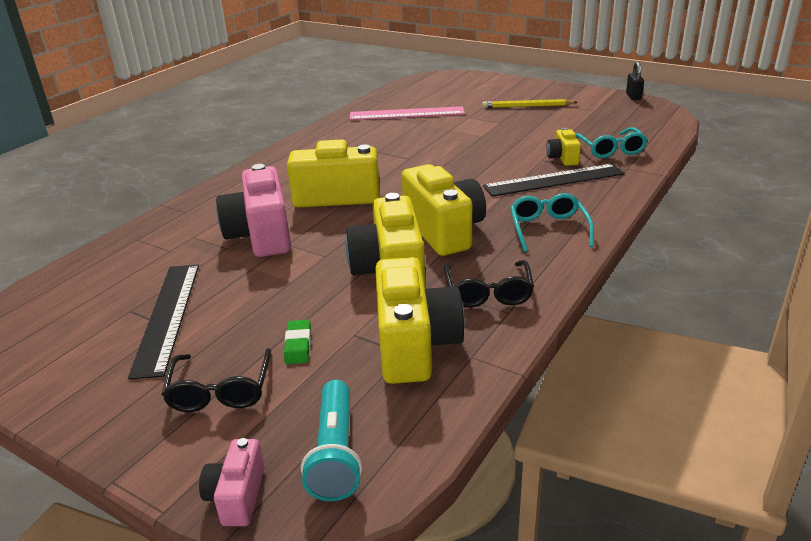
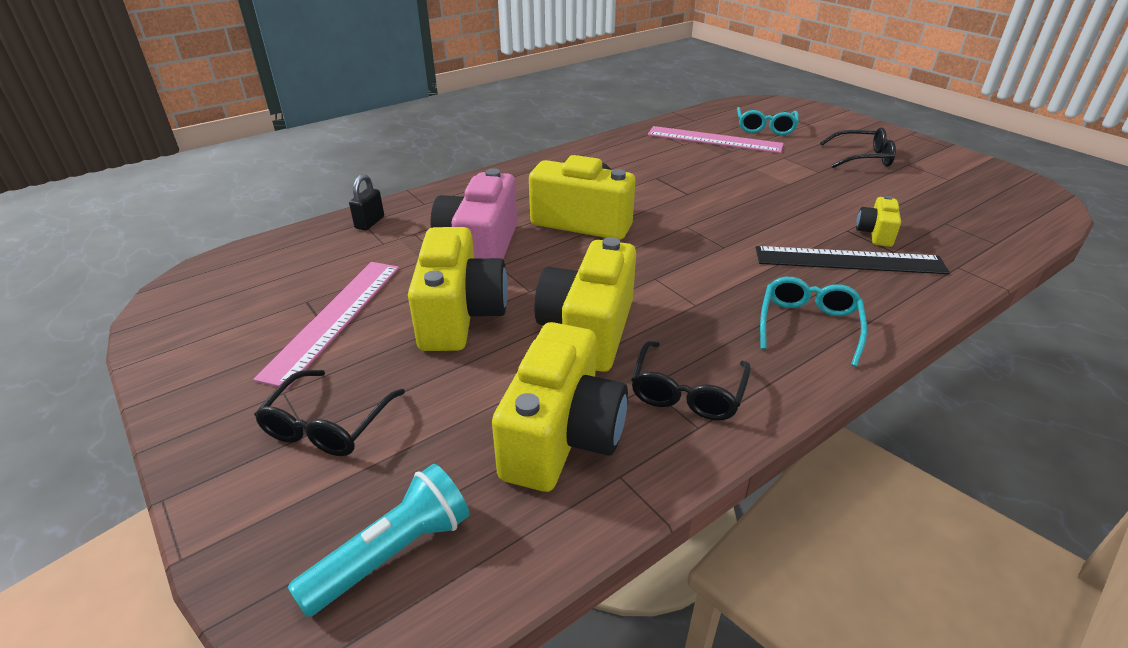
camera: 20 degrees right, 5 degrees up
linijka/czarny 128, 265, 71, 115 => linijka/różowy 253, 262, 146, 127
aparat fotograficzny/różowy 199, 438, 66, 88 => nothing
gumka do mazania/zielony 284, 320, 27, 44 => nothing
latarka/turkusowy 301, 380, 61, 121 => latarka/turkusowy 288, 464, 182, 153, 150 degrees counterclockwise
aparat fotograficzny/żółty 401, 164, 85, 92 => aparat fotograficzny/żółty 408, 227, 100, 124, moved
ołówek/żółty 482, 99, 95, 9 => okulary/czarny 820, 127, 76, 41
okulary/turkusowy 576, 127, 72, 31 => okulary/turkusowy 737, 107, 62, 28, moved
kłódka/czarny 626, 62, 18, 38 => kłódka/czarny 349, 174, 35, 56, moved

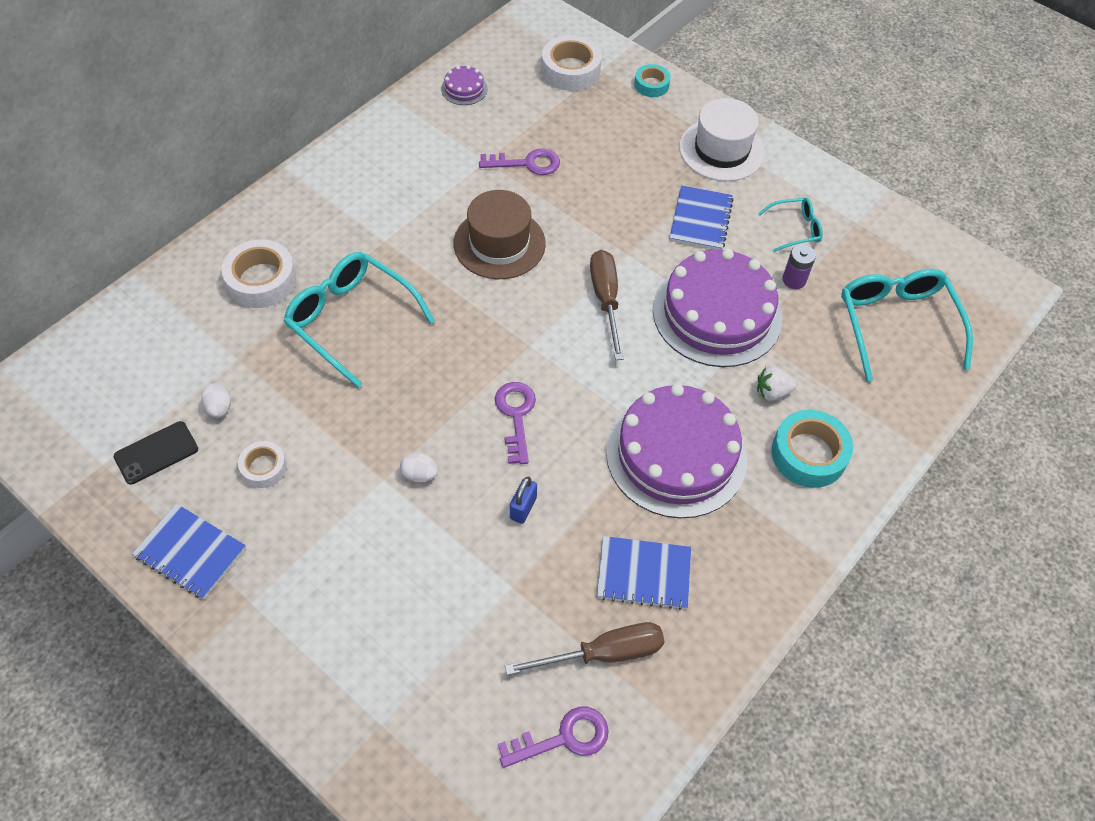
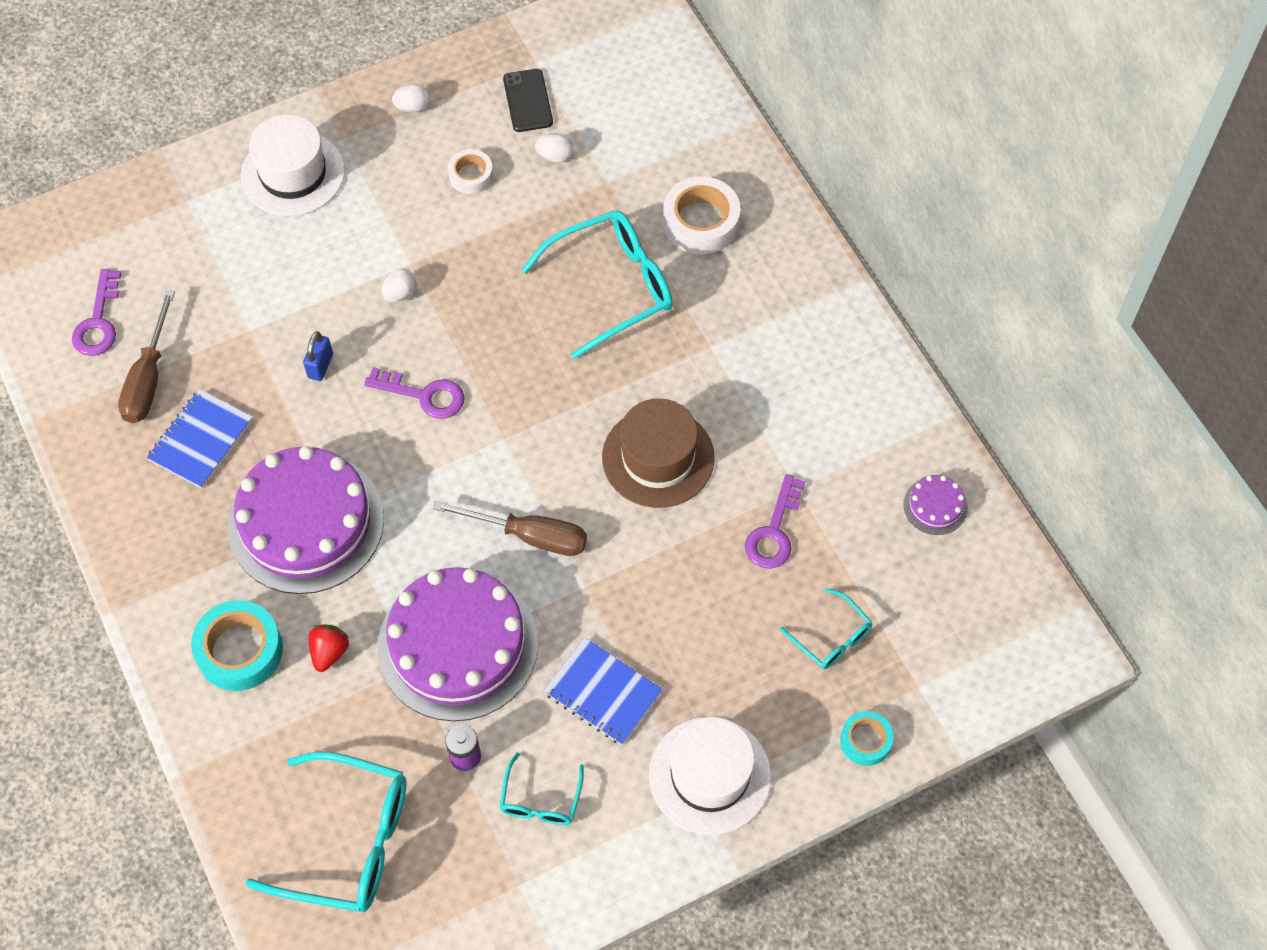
camera: 115 degrees right, 5 degrees up
zeszyt/niebieski 132, 504, 114, 95 => jajko/biały 392, 84, 38, 29
kłódka/niebieski 510, 477, 27, 47 => kłódka/niebieski 303, 331, 30, 50, 60 degrees clockwise
taśma klejąca/biały 542, 35, 60, 56 => nothing
truskawka/biały 757, 366, 40, 35 => truskawka/czerwony 309, 625, 40, 47
nothing => kapelusz/biały 241, 114, 104, 102
nothing => okulary/turkusowy 780, 588, 93, 81

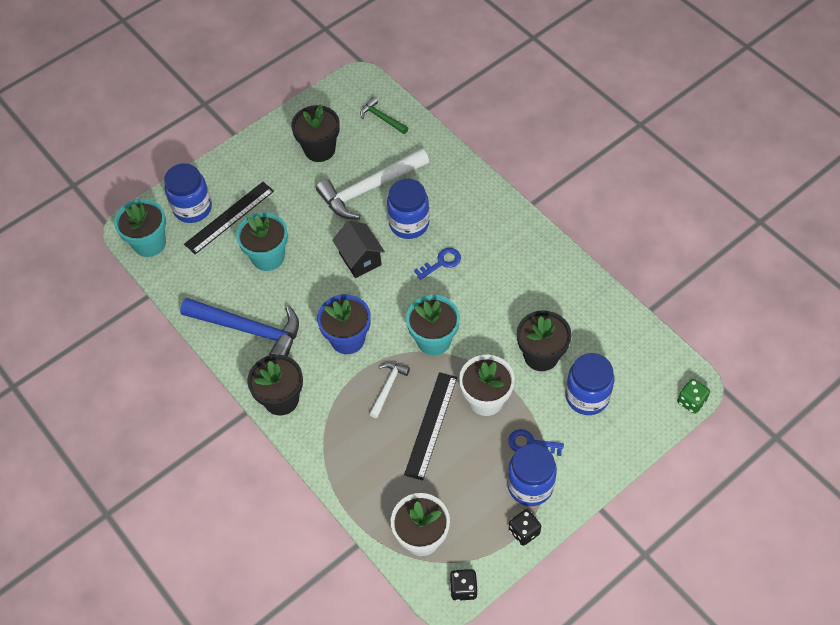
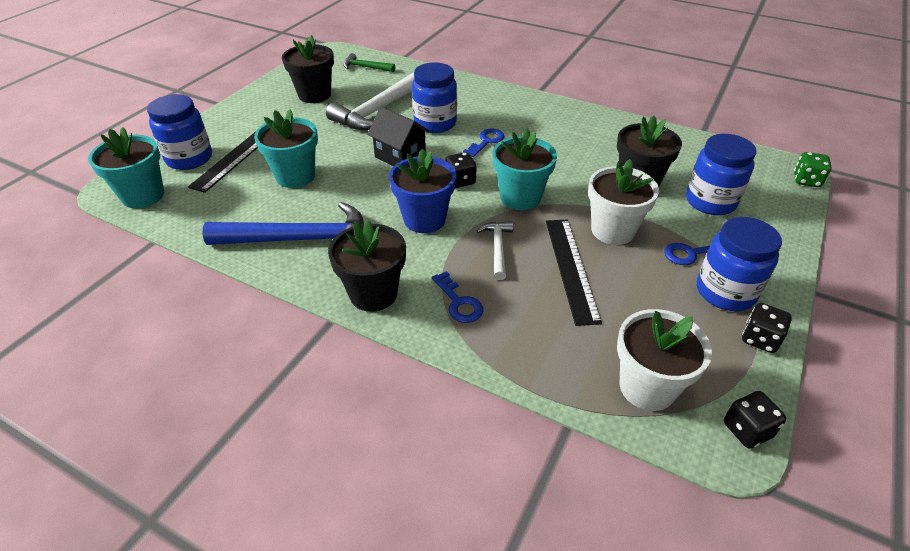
camera: 25 degrees left, 15 degrees down
nothing => klucz/niebieski 432, 271, 51, 52
nothing => kostka do gry/czarny 445, 152, 32, 36

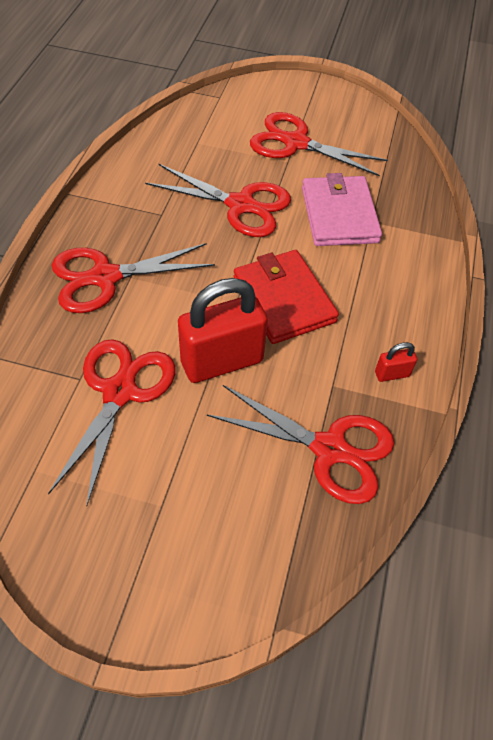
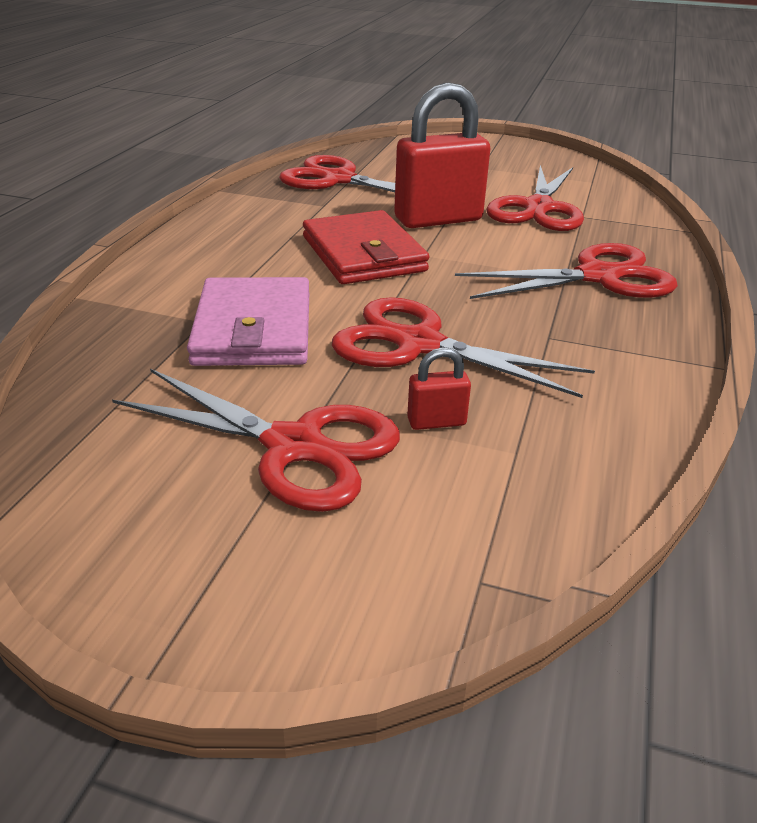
camera: 175 degrees left, 20 degrees down
kłódka/czerwony 375, 342, 42, 40 => kłódka/czerwony 407, 347, 64, 83, moved

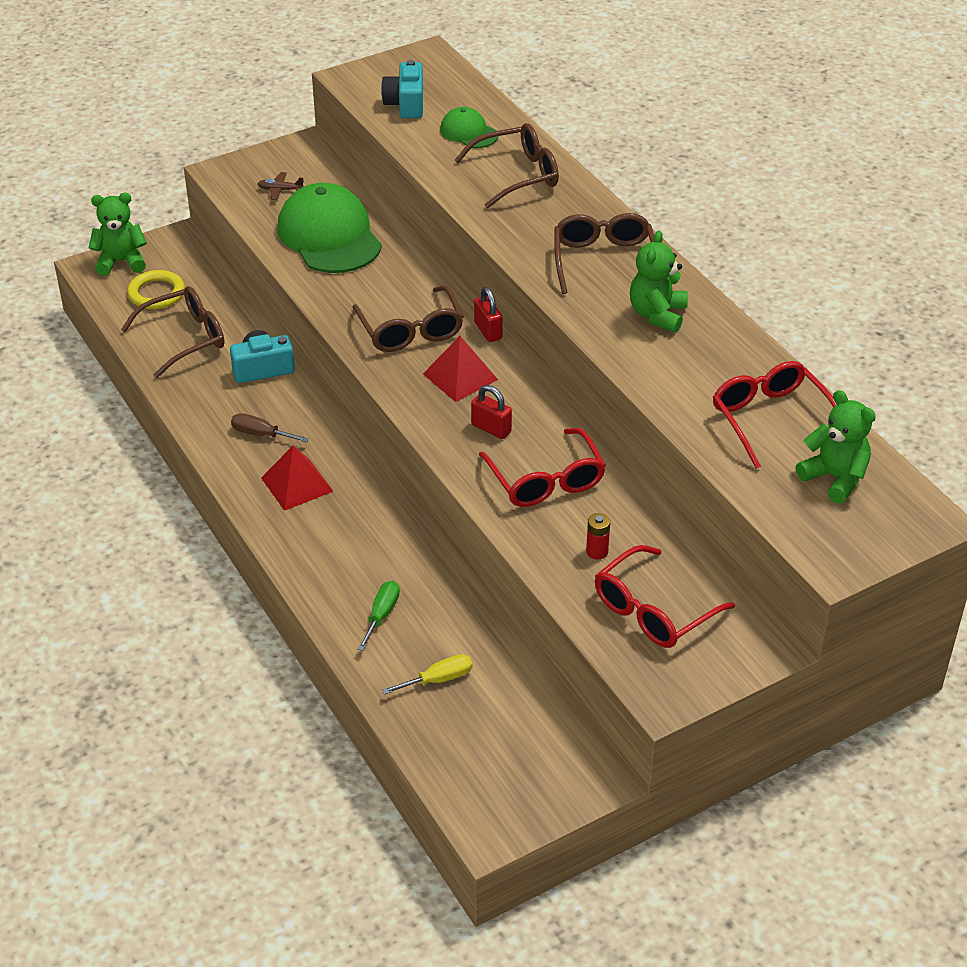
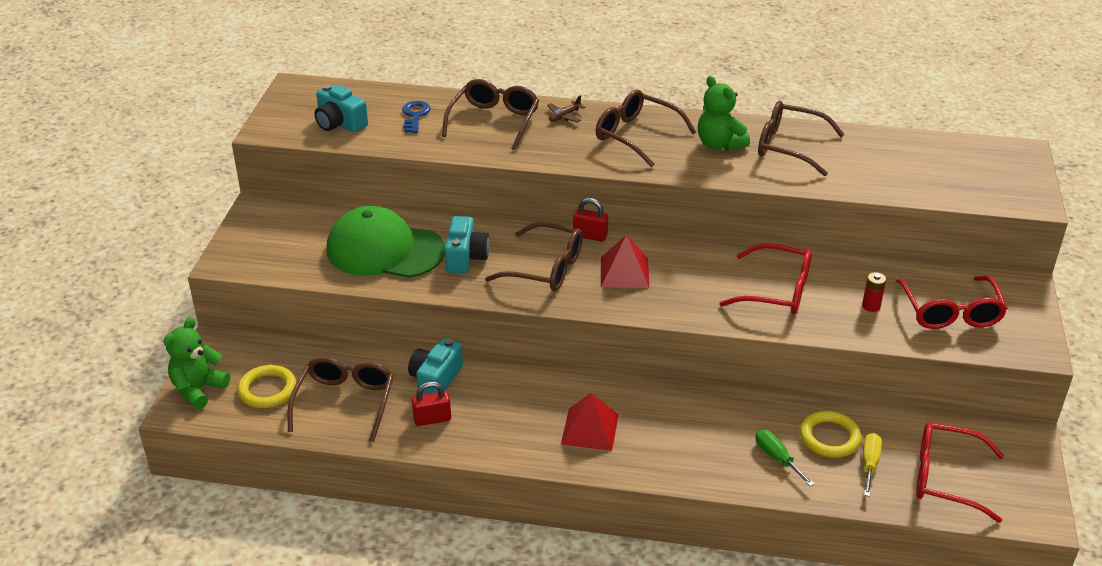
camera: 50 degrees left, 5 degrees down
śrubokręt/brązowy 231, 413, 78, 29 => nothing
samolot/brązowy 258, 172, 46, 28 => samolot/brązowy 547, 95, 39, 28, moved
czapka/zielony 440, 107, 58, 41 => klucz/niebieski 402, 101, 28, 32
kłódka/czerwony 471, 385, 41, 54 => kłódka/czerwony 412, 382, 39, 44, moved
okulary/czerwony 713, 361, 124, 108 => okulary/czerwony 916, 422, 88, 101, moved
miś/zielony 796, 390, 80, 114 => nothing
nothing => aparat fotograficzny/turkusowy 444, 216, 46, 57
nothing => okulary/brązowy 758, 101, 87, 75
nothing => pierścień/żółty 800, 411, 62, 47

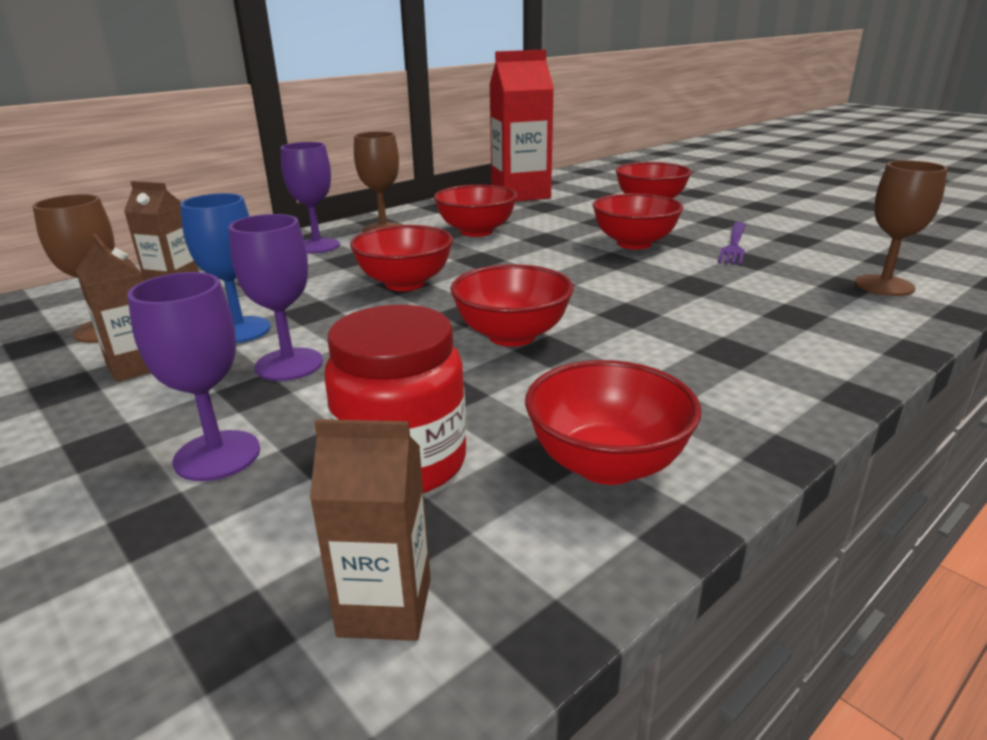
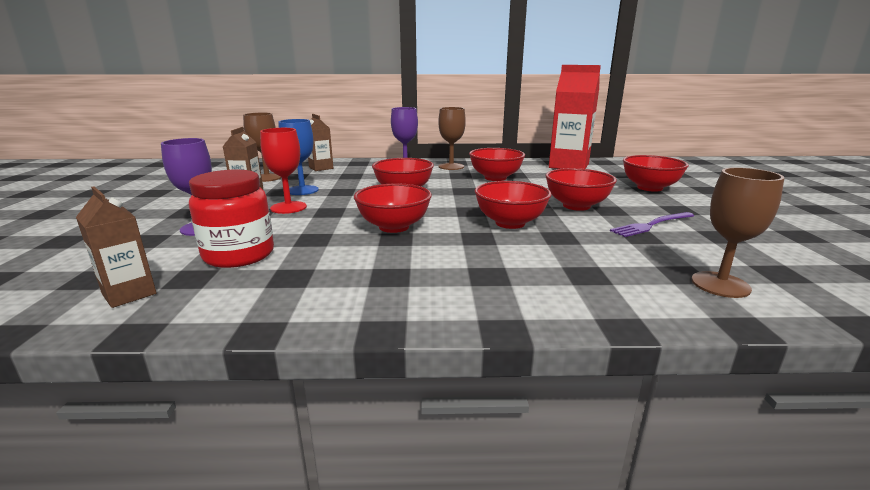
camera: 40 degrees right, 5 degrees down
kielich/fioletowy 229, 214, 94, 167 => kielich/czerwony 260, 128, 47, 86
miska/czerwony 525, 360, 176, 125 => miska/czerwony 475, 181, 76, 48, moved

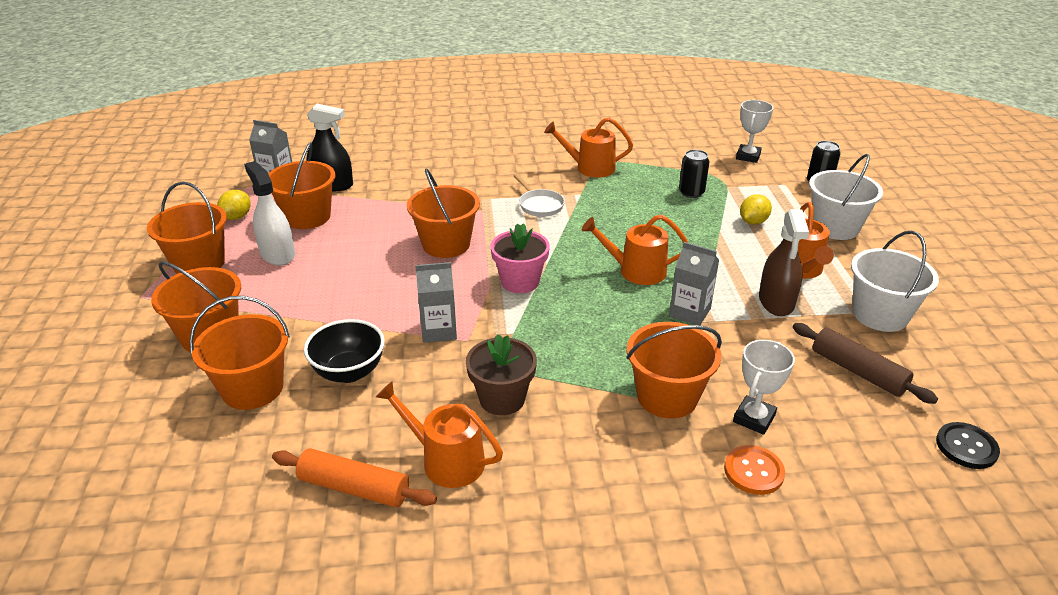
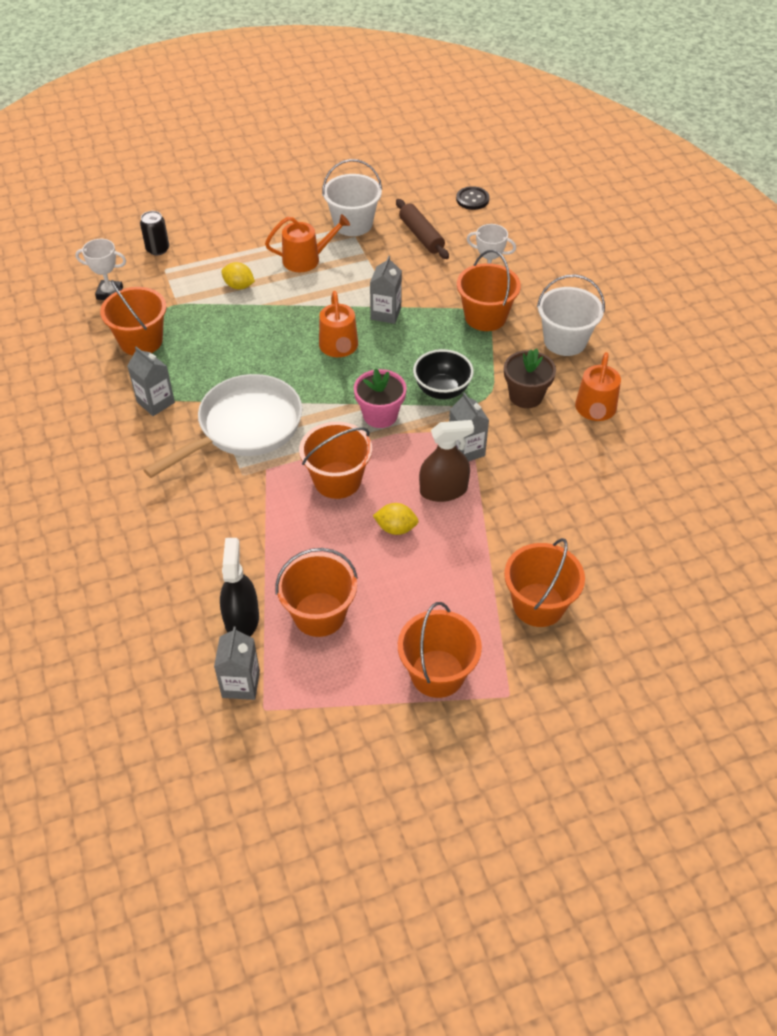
camera: 105 degrees left, 15 degrees up
wiadro/pomarańczowy 189, 296, 101, 114 => wiadro/pomarańczowy 100, 280, 67, 75, moved
cytryna/żółty 217, 190, 34, 30 => cytryna/żółty 373, 503, 45, 32, moved
spryskiwacz/biały 244, 161, 51, 105 => nothing
wałek do ciasta/pomarańczowy 272, 448, 165, 59 => nothing
miska/czarny 304, 319, 81, 64 => miska/czarny 413, 349, 61, 50, moved
patelnia/biały 513, 174, 52, 43 => patelnia/biały 143, 374, 159, 104, x2.20
konewka/pomarańczowy 544, 117, 89, 61 => karton mleka/szary 127, 346, 48, 70
puszka/czarny 679, 150, 30, 48 => nothing
guzik/pomarańczowy 724, 445, 61, 50 => nothing
spryskiwacz/brązowy 759, 209, 50, 107 => spryskiwacz/brązowy 419, 420, 55, 82, moved
wałek do ciasta/brązowy 793, 323, 145, 81 => wałek do ciasta/brązowy 396, 199, 53, 60, 60 degrees counterclockwise
wiadro/biały 809, 154, 74, 86 => wiadro/biały 537, 274, 68, 82, moved

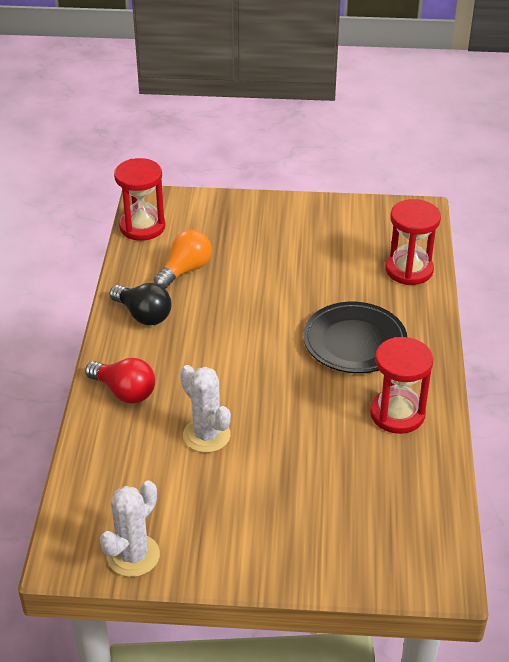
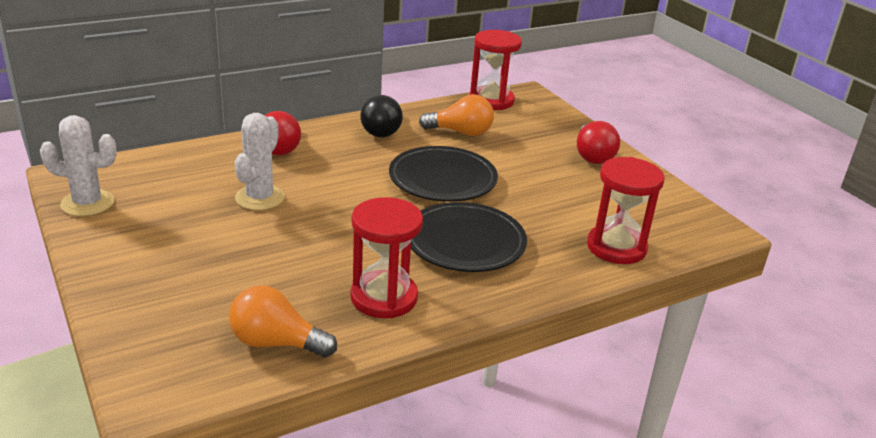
camera: 55 degrees right, 10 degrees down
nothing => żarówka/pomarańczowy 229, 285, 108, 73
nothing => talerz/czarny 389, 146, 109, 56
nothing => żarówka/czerwony 577, 121, 43, 43

